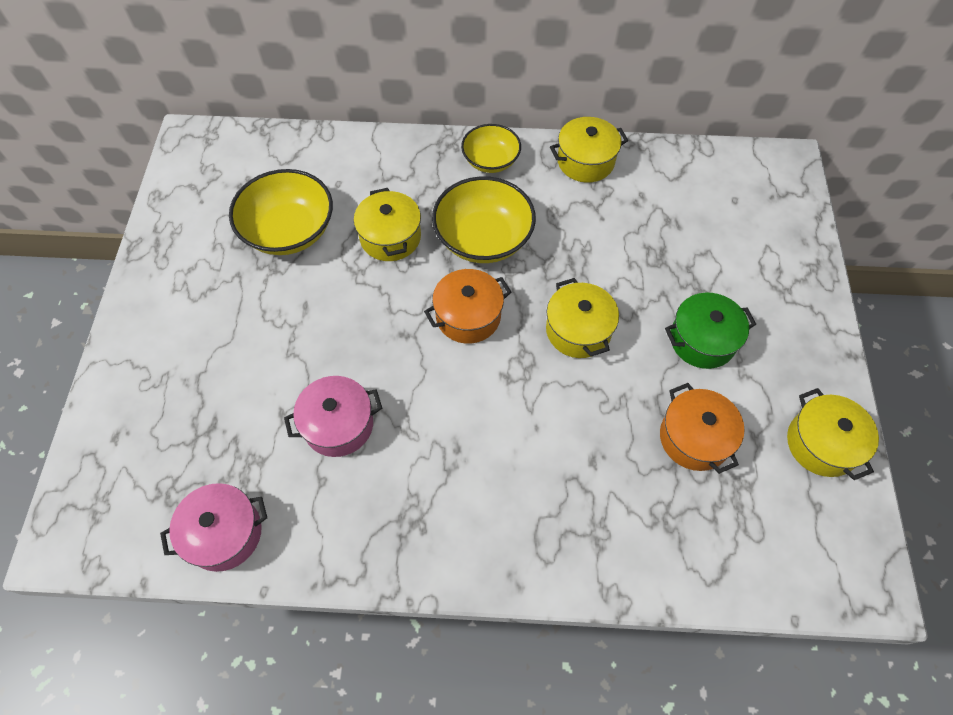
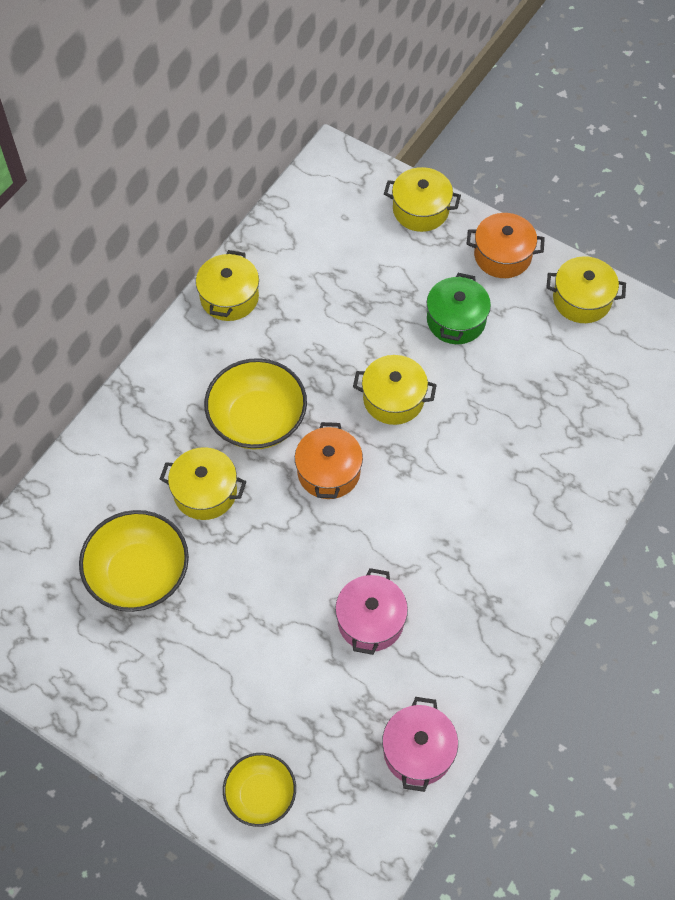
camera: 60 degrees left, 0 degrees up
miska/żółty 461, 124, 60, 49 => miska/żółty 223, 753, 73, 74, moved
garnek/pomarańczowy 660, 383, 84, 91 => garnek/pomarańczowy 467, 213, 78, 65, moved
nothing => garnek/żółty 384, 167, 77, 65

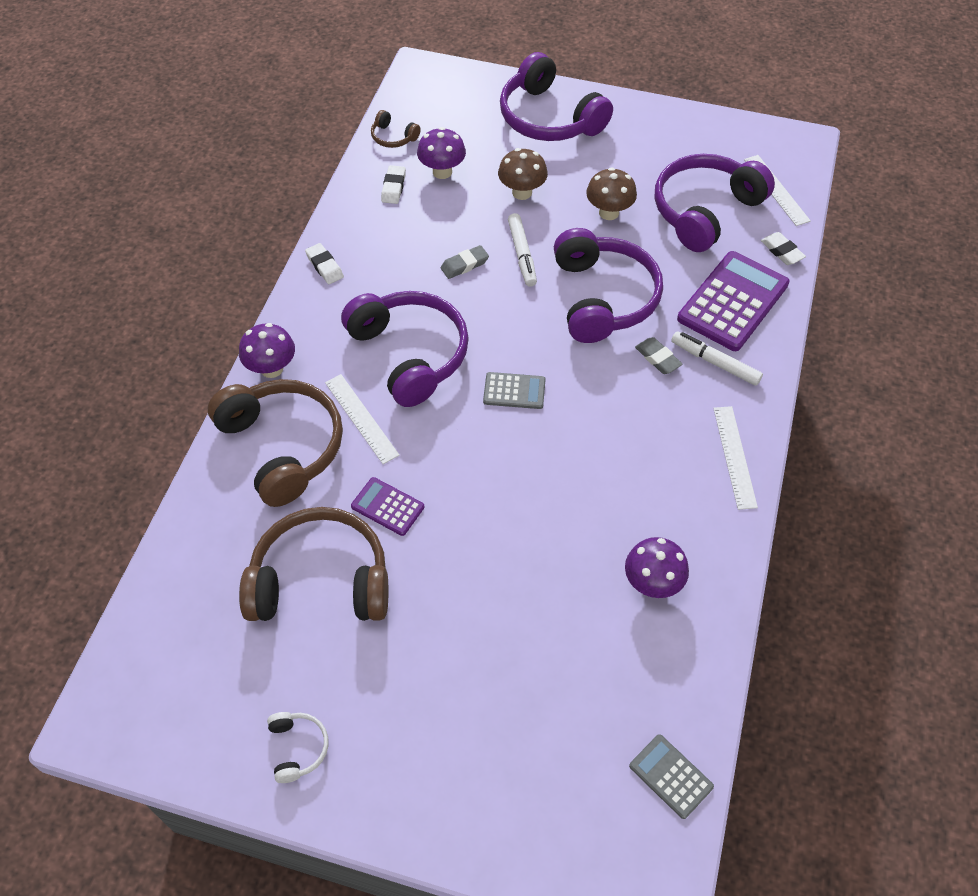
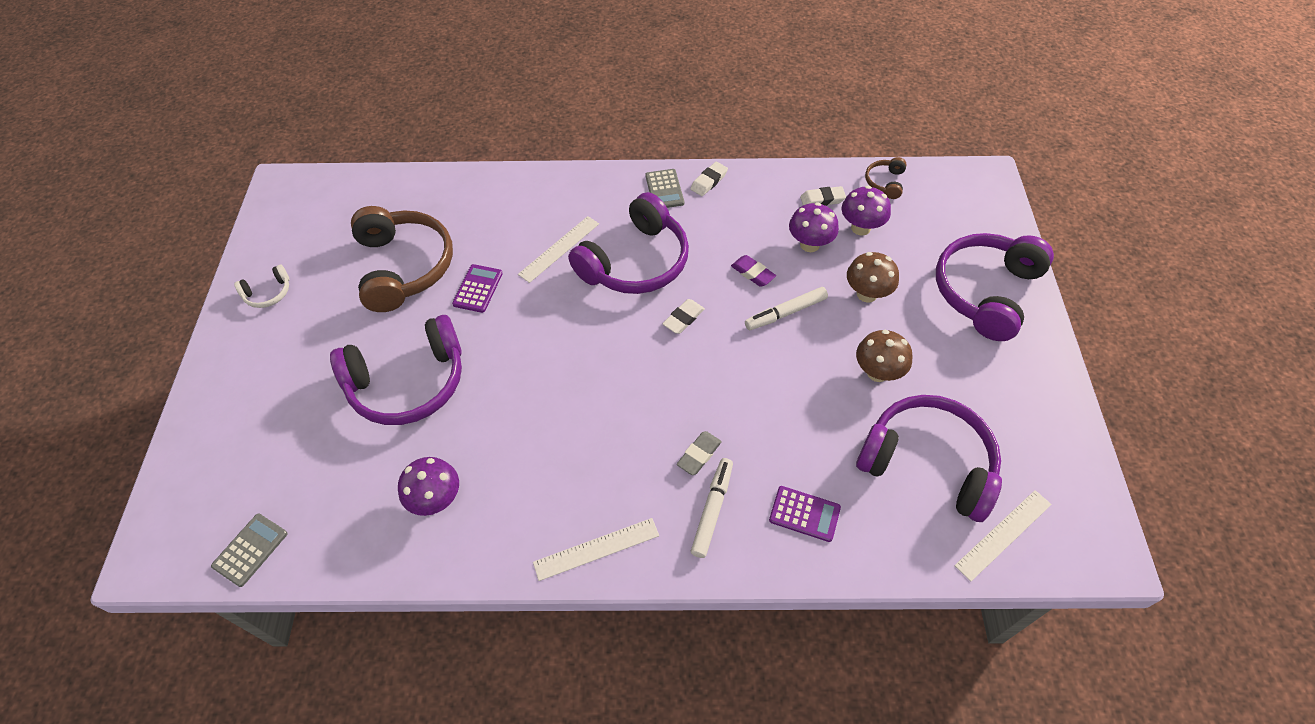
camera: 75 degrees right, 0 degrees up
słuchawki/brązowy 208, 379, 135, 128 => nothing
grzyb/fioletowy 239, 323, 56, 55 => grzyb/fioletowy 789, 202, 50, 50, moved
gumka do mazania/szary 440, 245, 49, 34 => gumka do mazania/fioletowy 731, 255, 45, 32
kalkulator/szary 483, 372, 63, 37 => kalkulator/szary 645, 169, 39, 39, moved
słuchawki/fioletowy 554, 228, 109, 115 => słuchawki/fioletowy 330, 315, 132, 110, moved
kalkulator/fioletowy 677, 251, 113, 100 => kalkulator/fioletowy 769, 486, 72, 56, x0.51
gumka do mazania/biały 761, 232, 45, 33 => gumka do mazania/biały 662, 299, 43, 35, moved

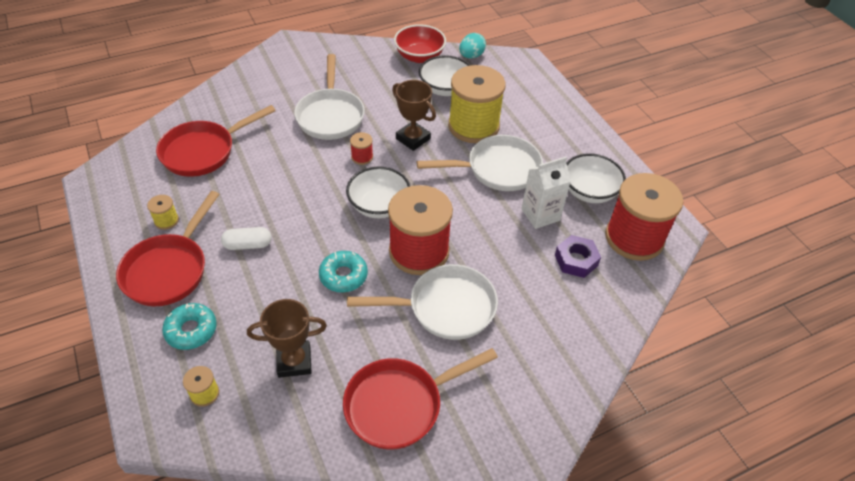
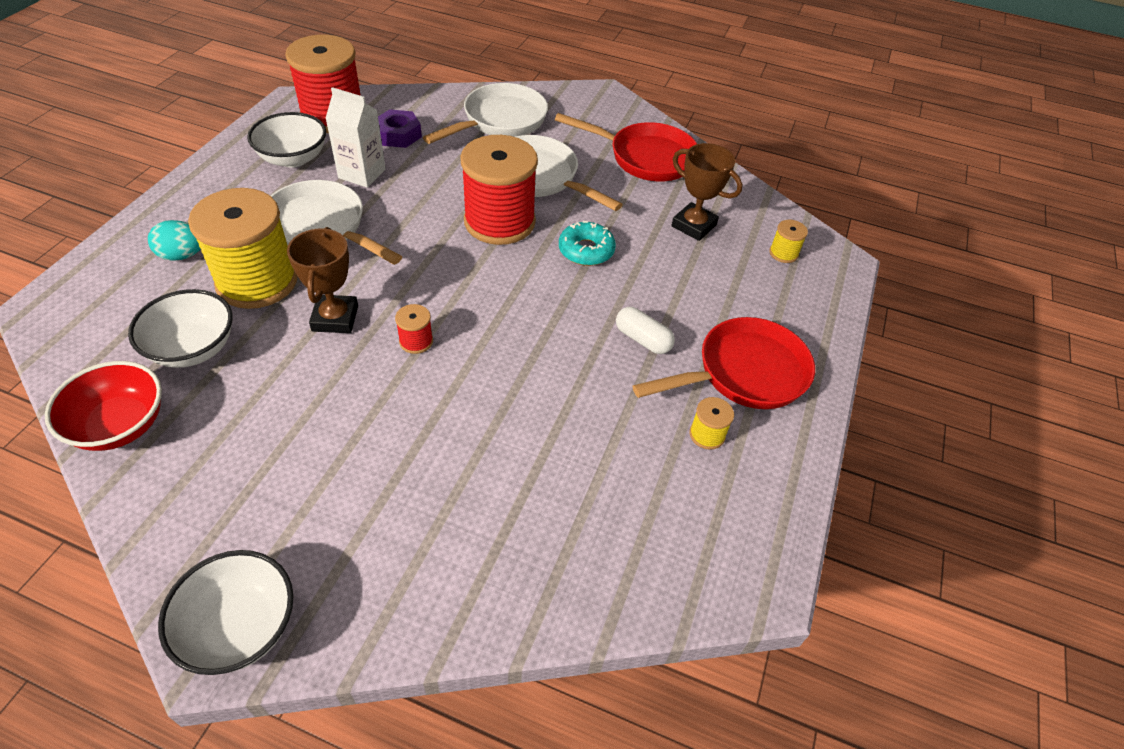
camera: 135 degrees left, 0 degrees up
patelnia/czerwony 156, 105, 120, 72 => nothing
donut/turkusowy 162, 303, 55, 47 => nothing
patelnia/biały 294, 54, 71, 86 => patelnia/biały 423, 83, 125, 61, moved
miska/biały 346, 167, 64, 51 => miska/biały 158, 550, 135, 125, moved
jajko/turkusowy 459, 33, 27, 25 => jajko/turkusowy 148, 220, 53, 41, moved

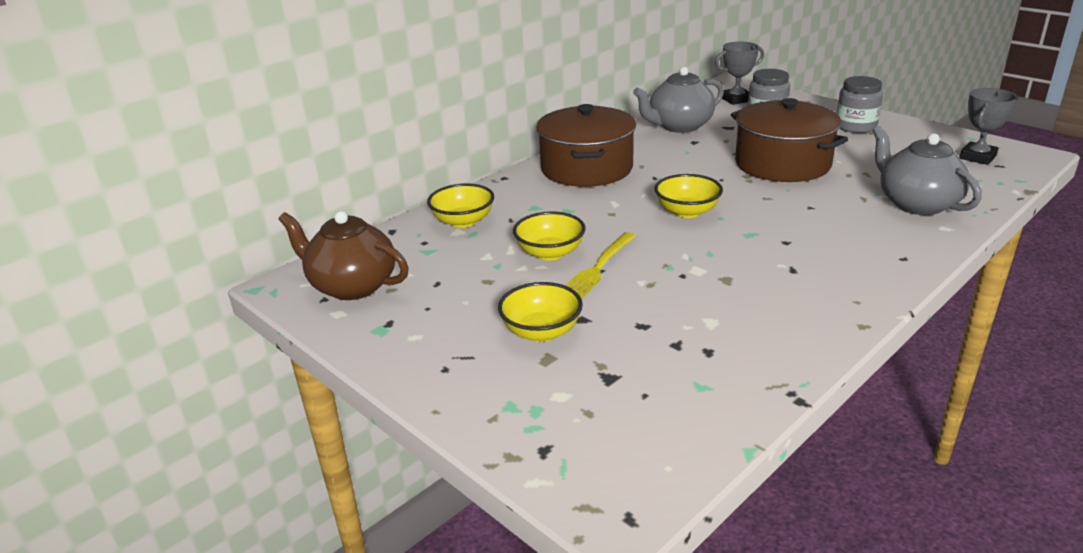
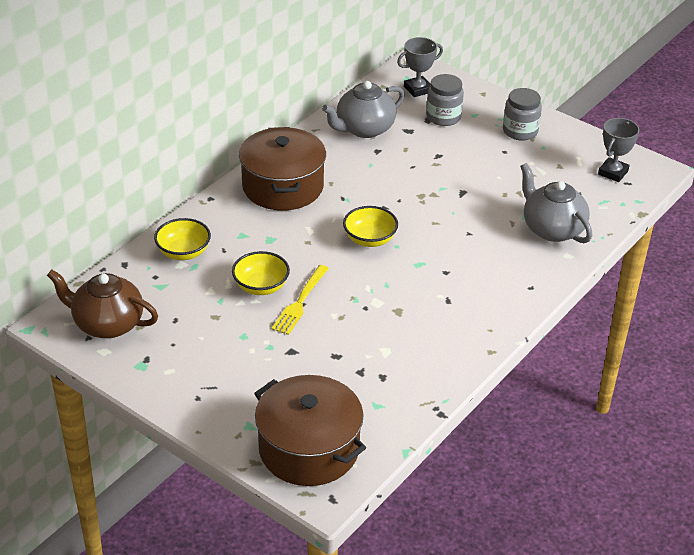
camera: 10 degrees left, 10 degrees up
miska/żółty 498, 282, 85, 60 => nothing
garnek/brązowy 731, 98, 117, 84 => garnek/brązowy 254, 375, 112, 111, moved

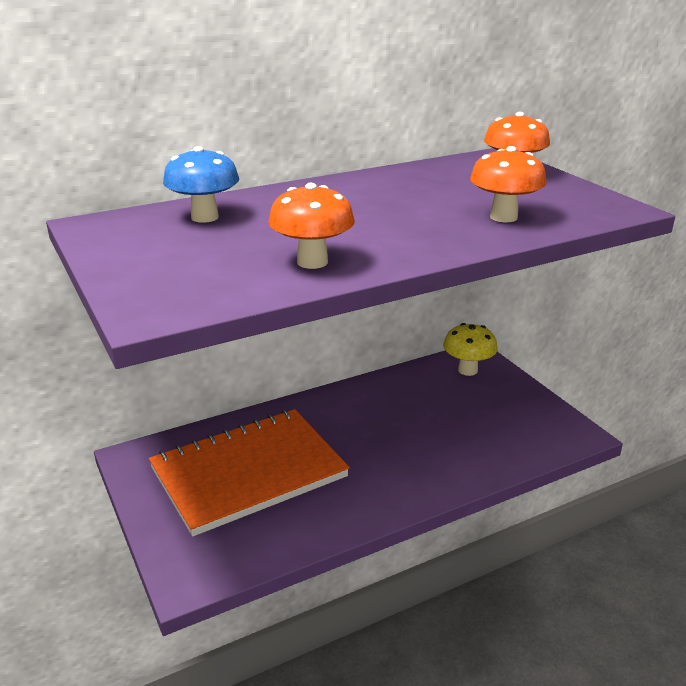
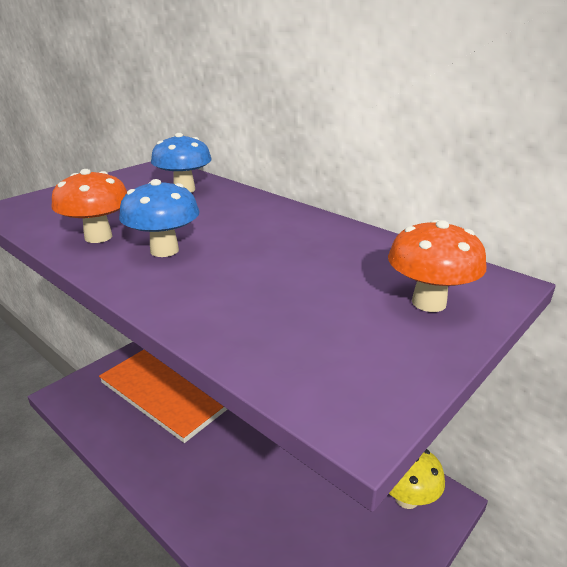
camera: 70 degrees right, 0 degrees up
grzyb/pomarańczowy 470, 146, 76, 76 => nothing
nothing => grzyb/niebieski 119, 179, 81, 78

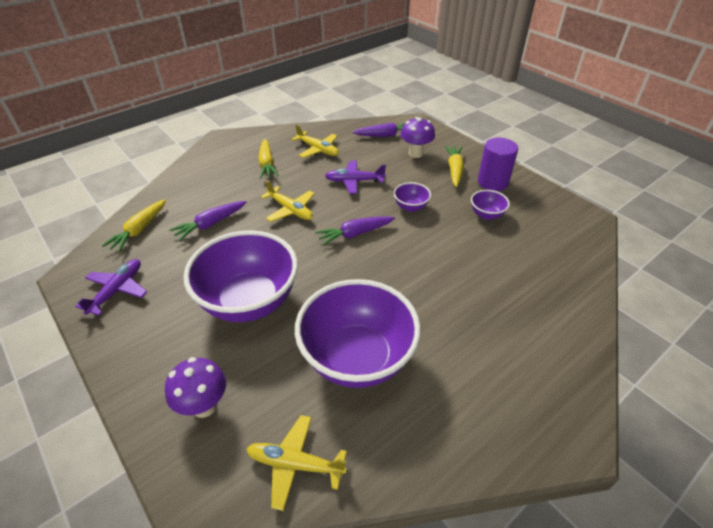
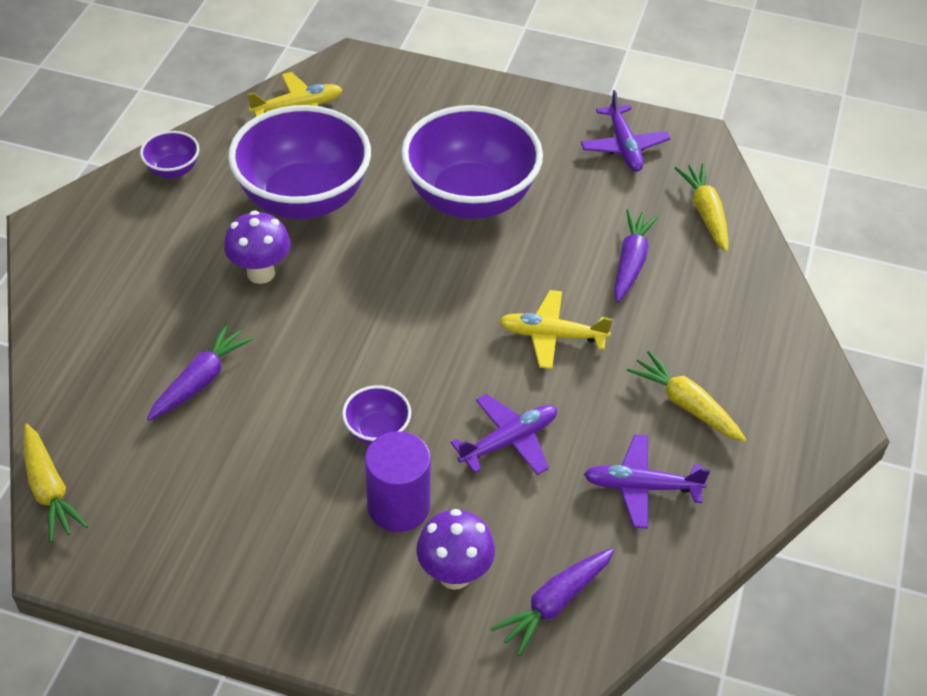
camera: 145 degrees right, 5 degrees up
grzyb/fioletowy 165, 357, 61, 61 => grzyb/fioletowy 224, 211, 67, 73, moved
samolot/żółty 291, 125, 48, 33 => samolot/fioletowy 584, 434, 126, 95
marchewka/fioletowy 315, 216, 80, 30 => marchewka/fioletowy 147, 323, 107, 98, moved
marchewka/żółty 445, 146, 19, 41 => marchewka/żółty 23, 424, 65, 118, moved
miska/fioletowy 471, 190, 39, 30 => miska/fioletowy 140, 131, 59, 47, moved
walec/fioletowy 478, 138, 40, 53 => walec/fioletowy 365, 431, 66, 101, moved

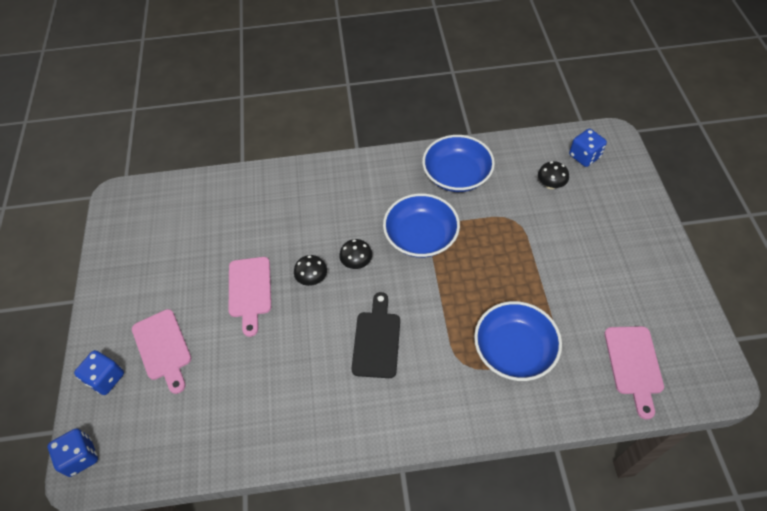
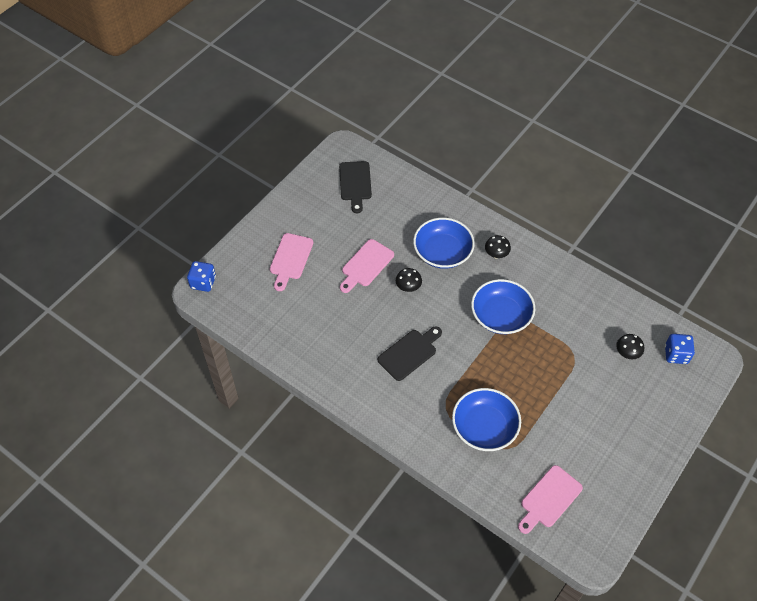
camera: 40 degrees right, 0 degrees up
kostka do gry/niebieski 74, 350, 50, 45 => nothing
grzyb/czarny 339, 239, 33, 30 => grzyb/czarny 485, 235, 26, 23, moved
miska/niebieski 422, 135, 73, 57 => miska/niebieski 413, 218, 62, 51, moved
nothing => deska do krojenia/czarny 339, 161, 33, 52

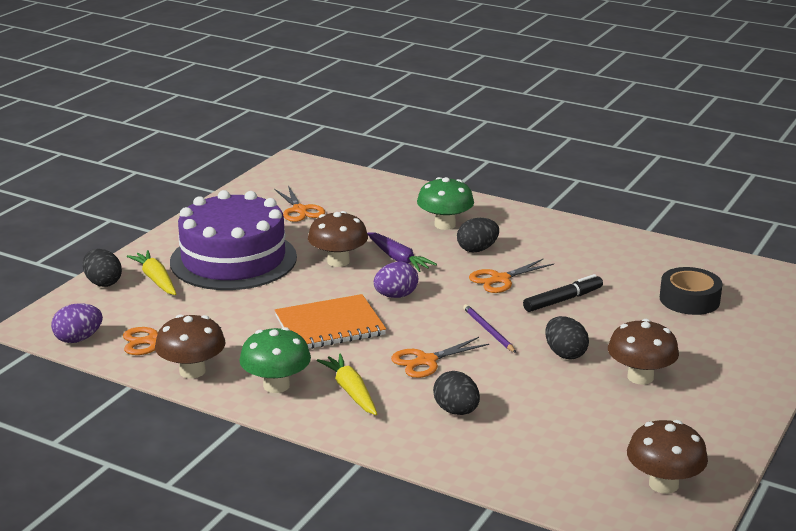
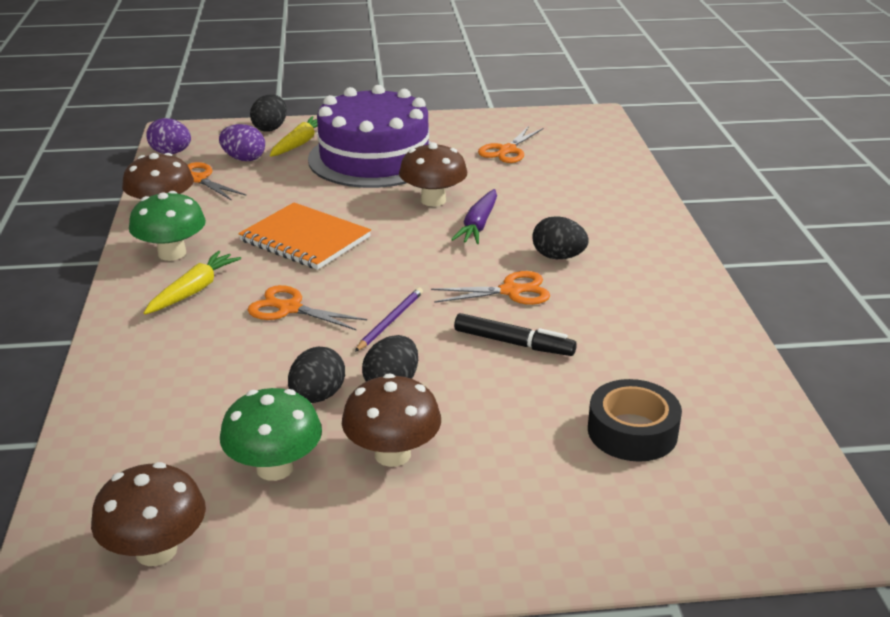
camera: 55 degrees right, 5 degrees up
jajko/fioletowy 374, 262, 44, 36 => jajko/fioletowy 219, 124, 46, 37, moved
grzyb/zielony 417, 177, 57, 53 => grzyb/zielony 220, 388, 102, 93, moved
jajko/czarny 433, 371, 47, 44 => jajko/czarny 288, 347, 57, 56, moved
nożyczki/pomarańczowy 469, 258, 85, 35 => nożyczki/pomarańczowy 431, 271, 119, 34, 150 degrees clockwise

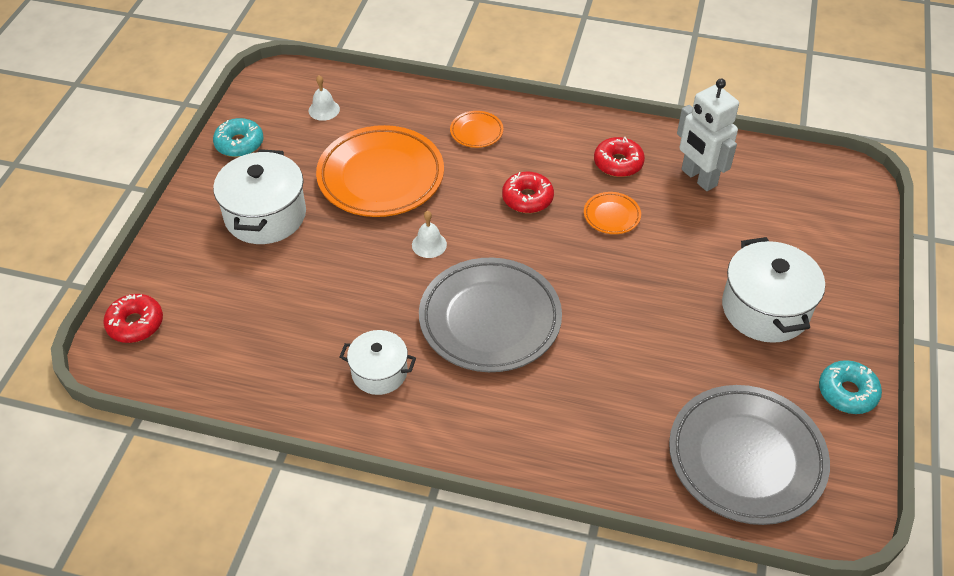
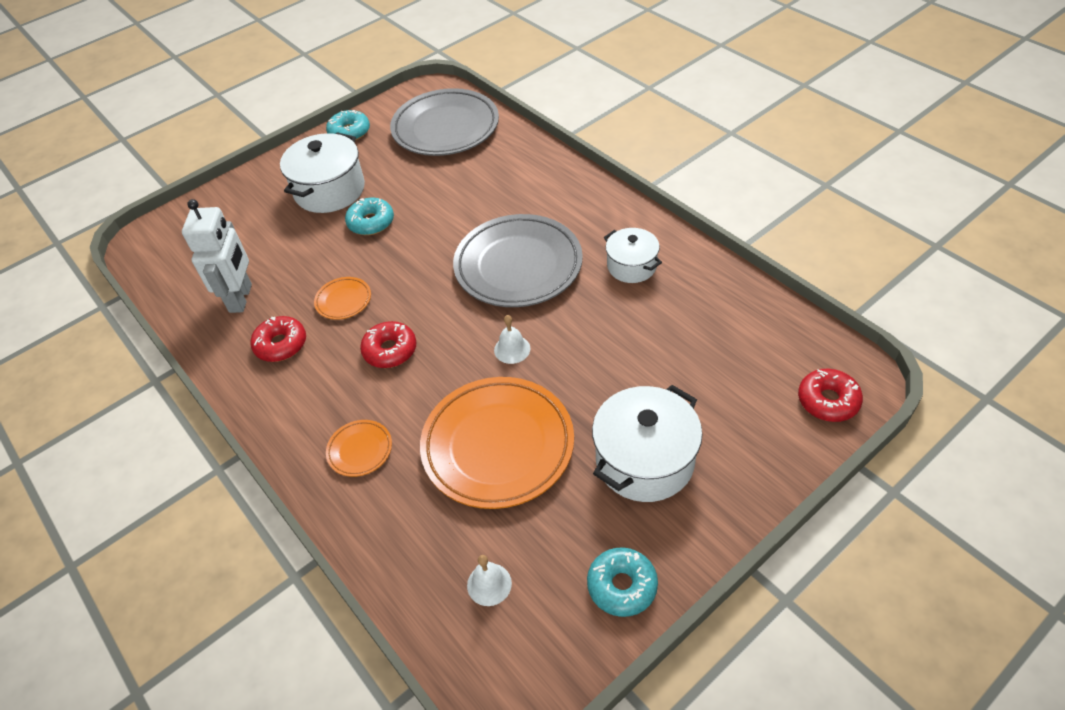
camera: 140 degrees left, 0 degrees up
nothing => donut/turkusowy 345, 198, 49, 37

